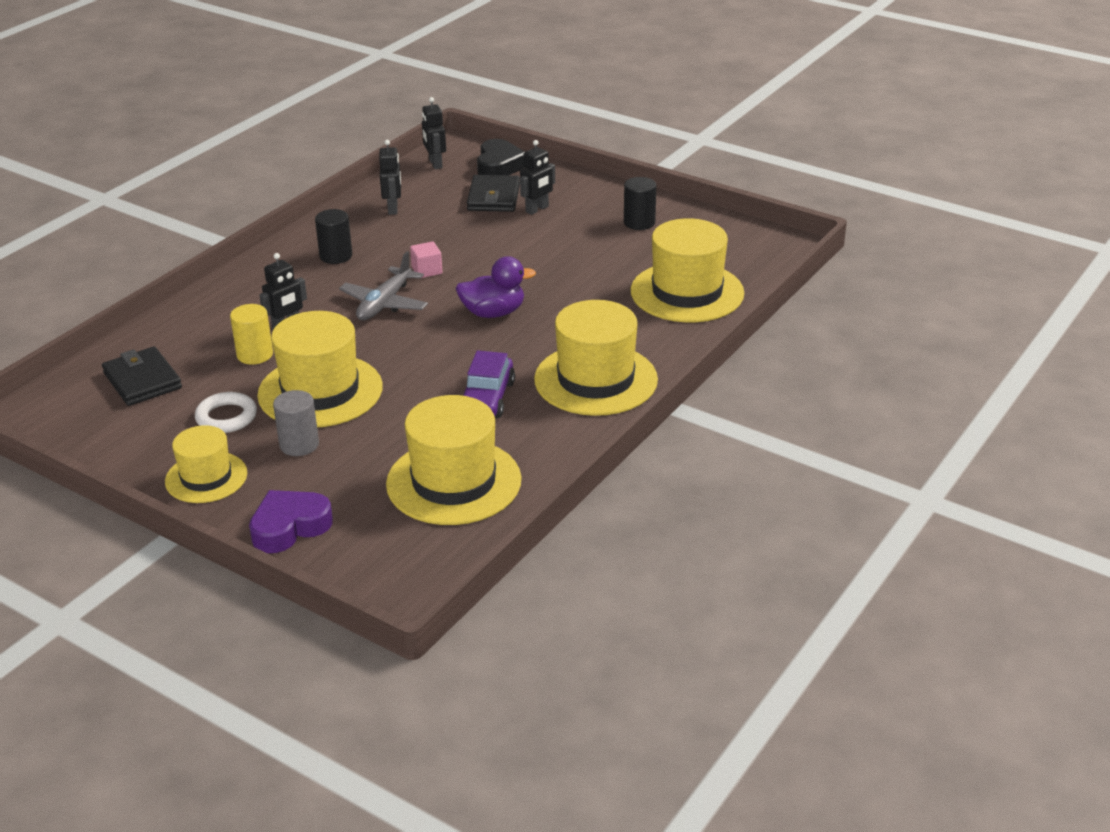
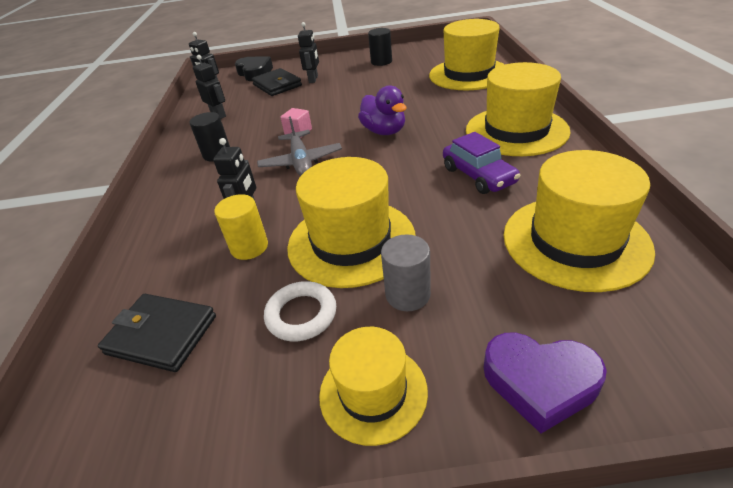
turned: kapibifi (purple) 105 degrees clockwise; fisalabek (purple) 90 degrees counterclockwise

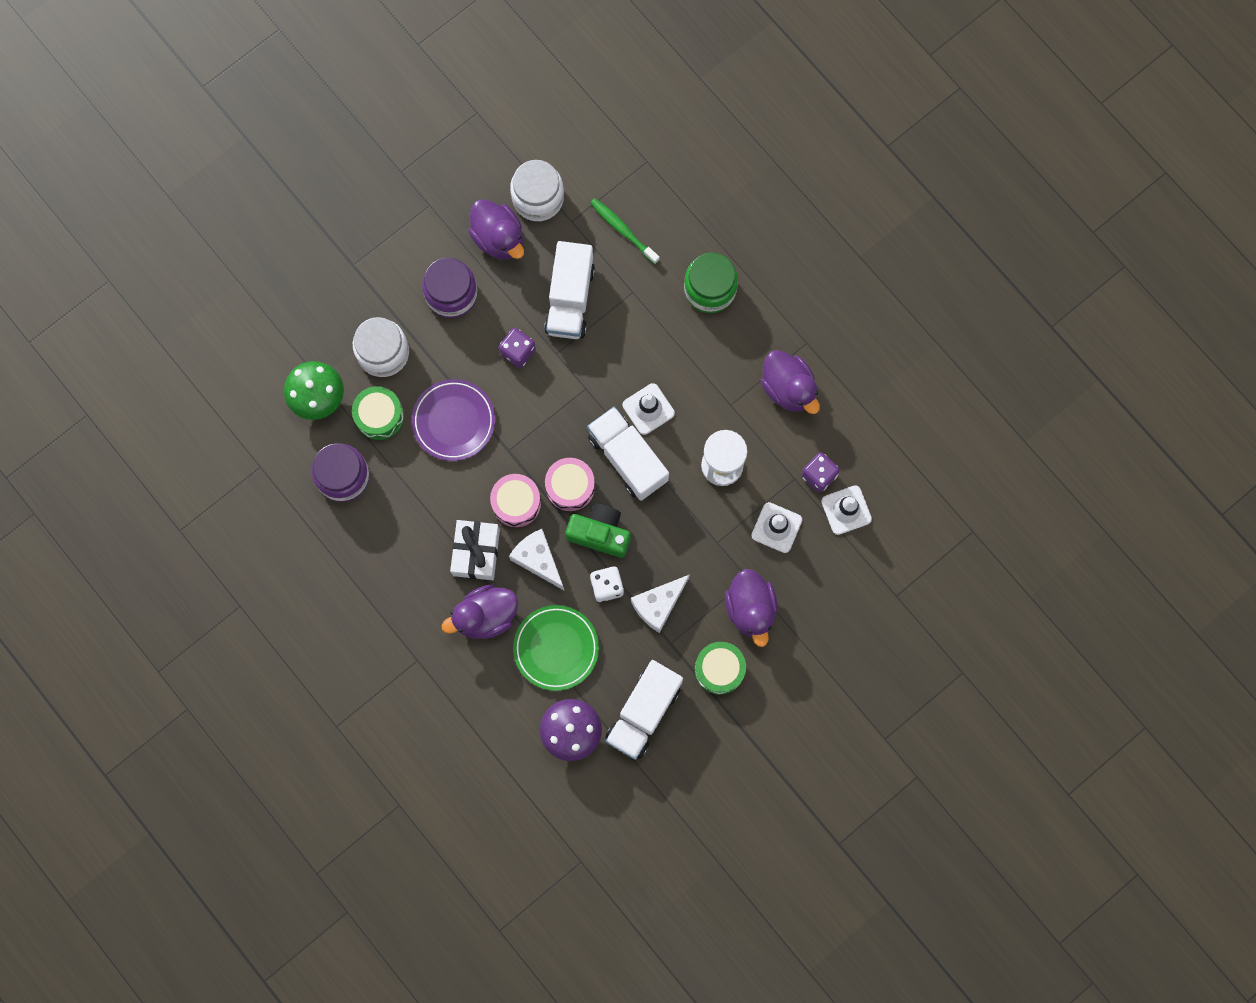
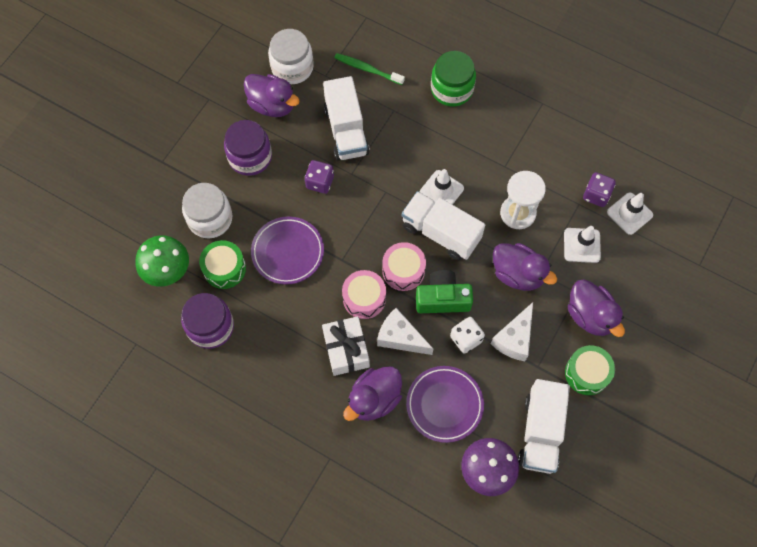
moved: kapibifi (purple) (4th from left in the first image) to kapibifi (purple) (3rd from left)
recoloured: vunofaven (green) to vunofaven (purple) (2nd from left)

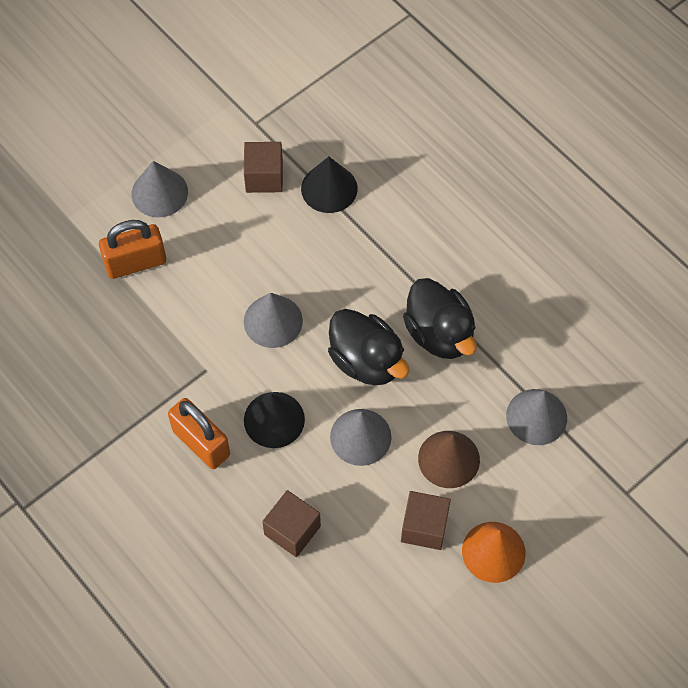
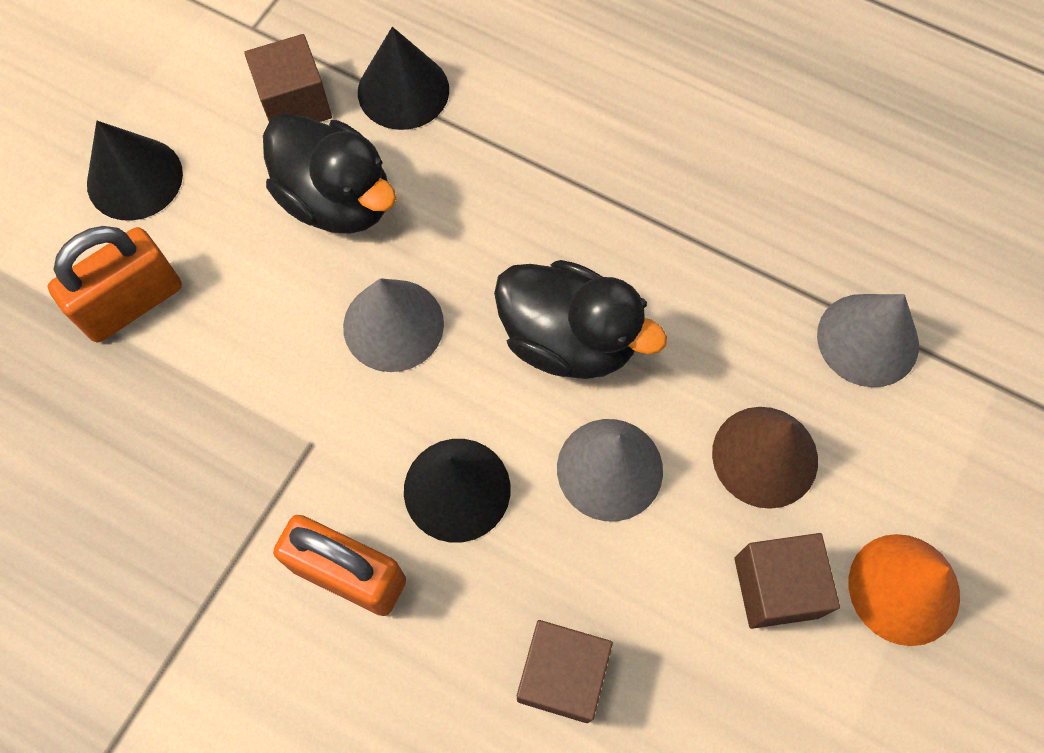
moved: kapibifi (black) (2nd from left in the first image) to kapibifi (black) (1st from left)
recoloured: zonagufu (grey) (1st from left) to zonagufu (black) (1st from left)

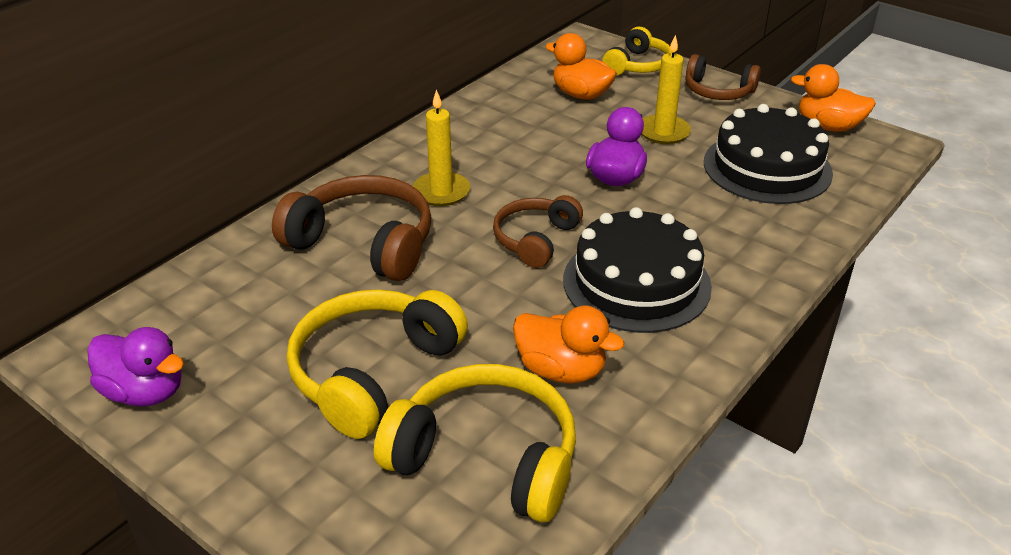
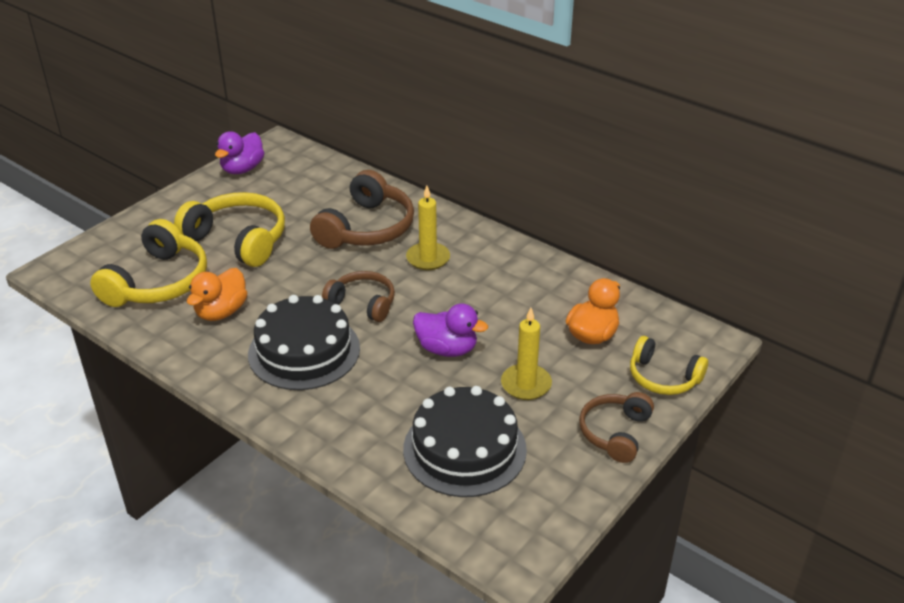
removed: kapibifi (orange) (3rd from left)

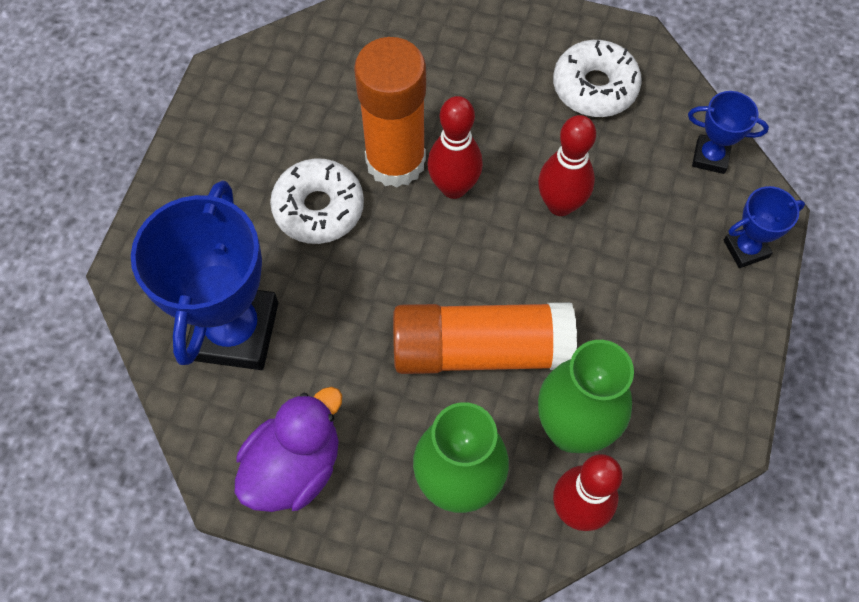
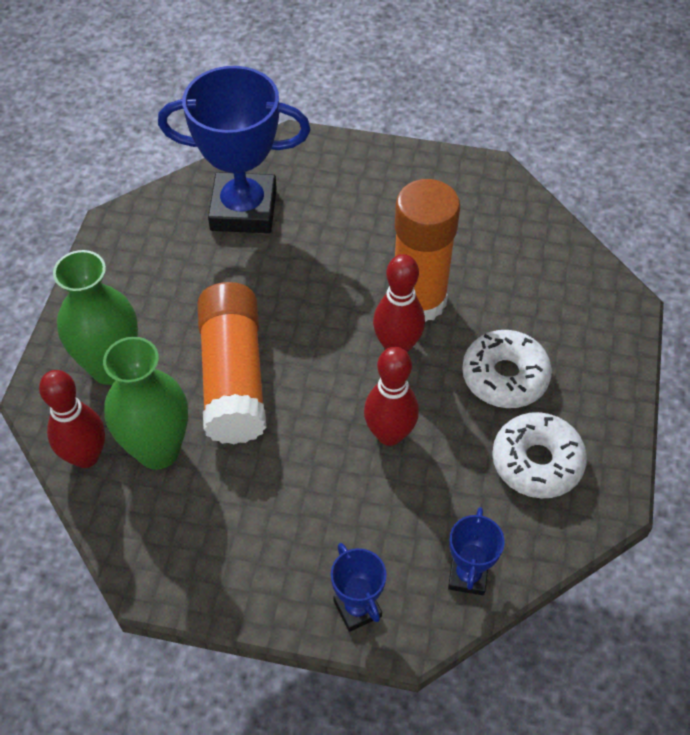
removed: kapibifi (purple)
moved: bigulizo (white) (1st from left)

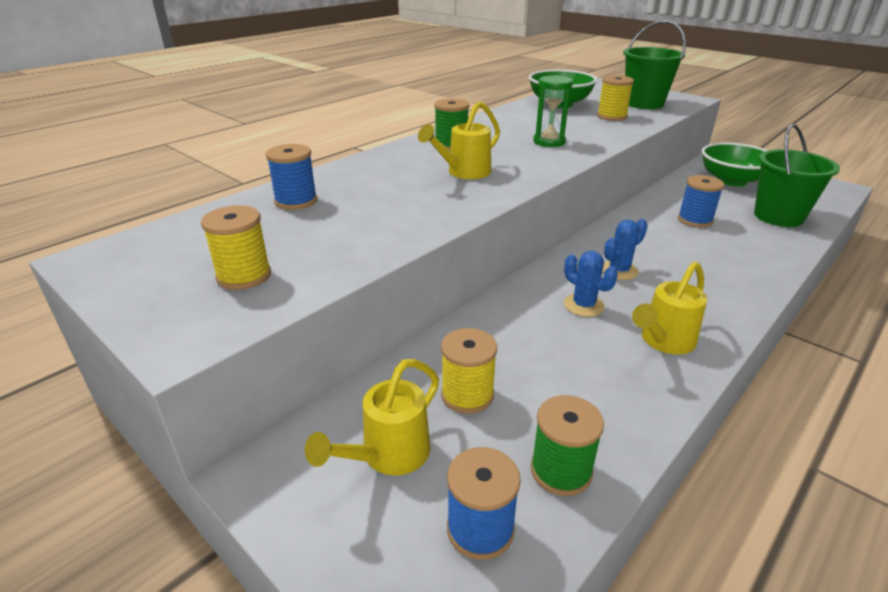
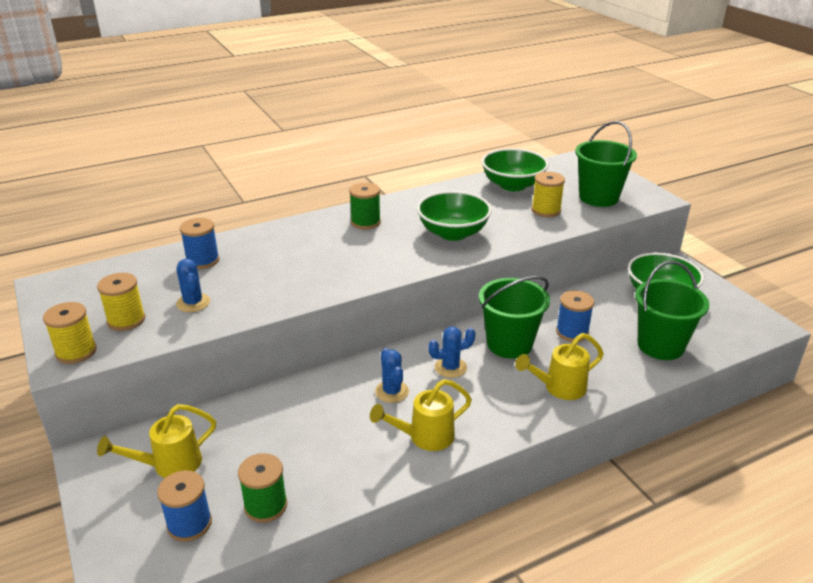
added: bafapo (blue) (1st from left); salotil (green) (1st from left)
moved: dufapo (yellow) (2nd from left in the first image) to dufapo (yellow) (1st from left); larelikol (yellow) (2nd from left in the first image) to larelikol (yellow) (3rd from left)
replaced: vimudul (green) to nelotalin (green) (1st from left)

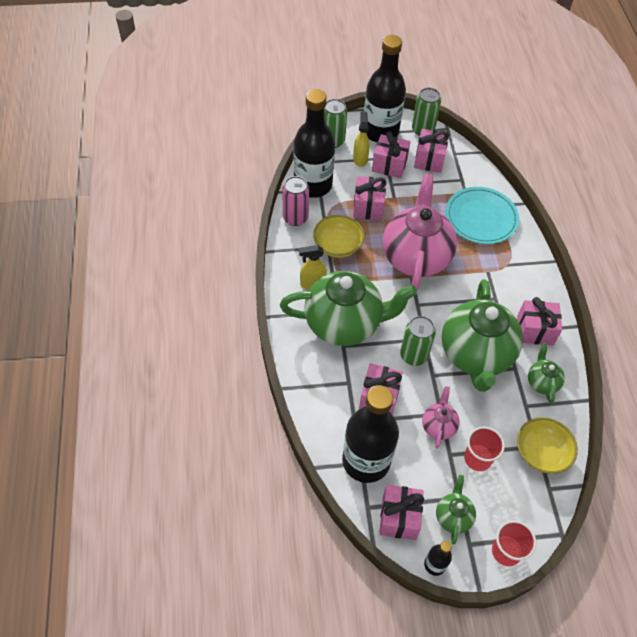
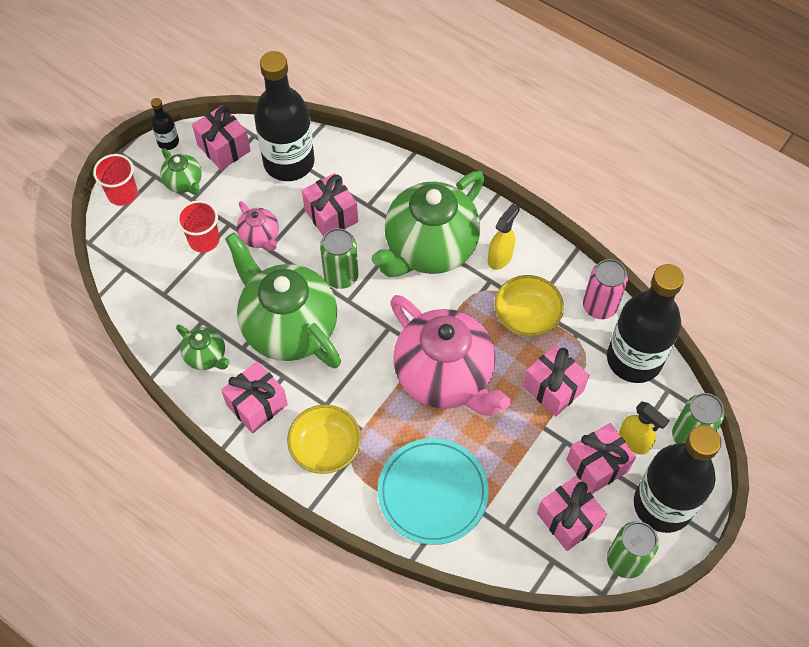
moved: nelotalin (yellow) (2nd from left in the first image) to nelotalin (yellow) (1st from left)

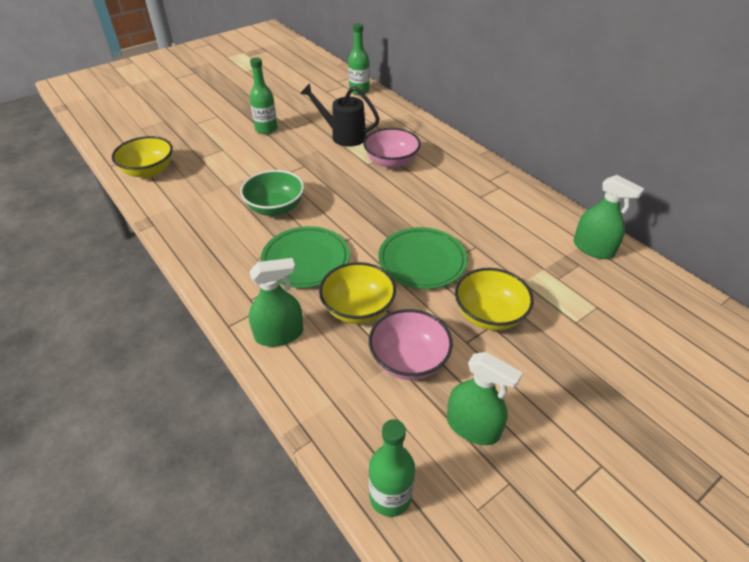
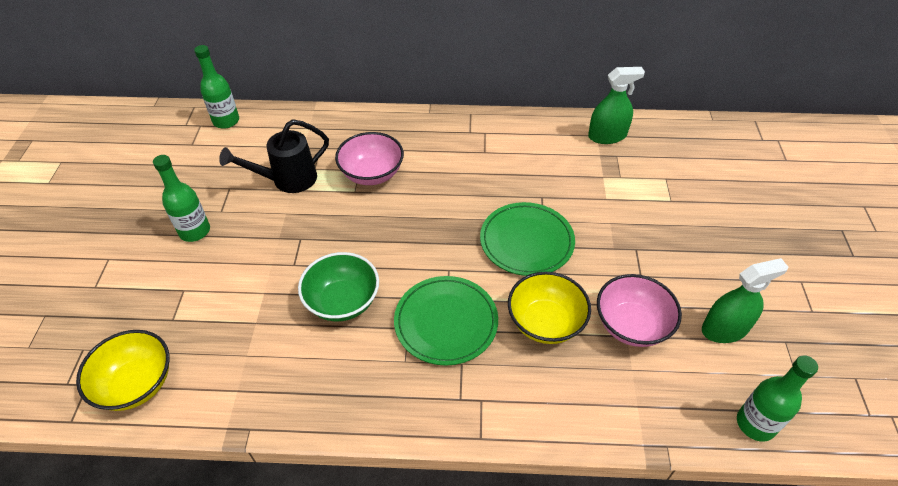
removed: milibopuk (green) (1st from left); nelotalin (yellow) (3rd from left)

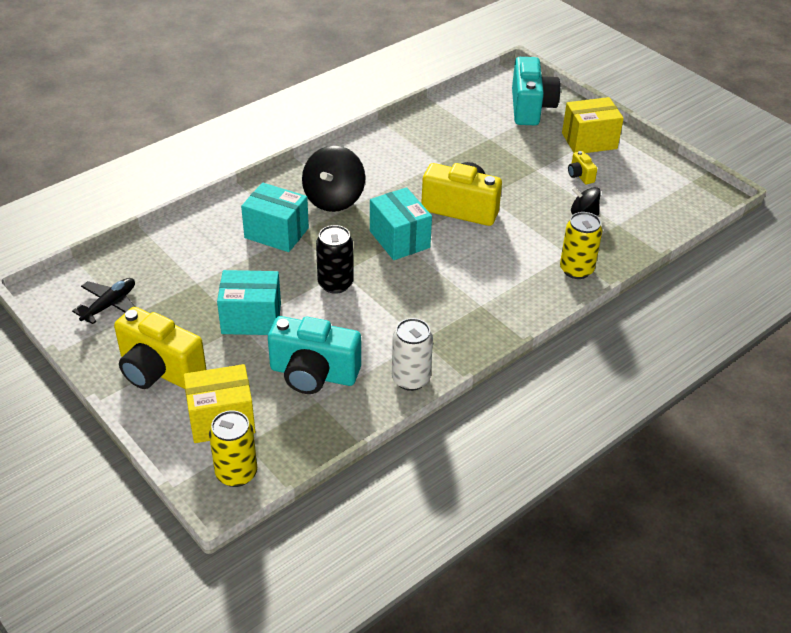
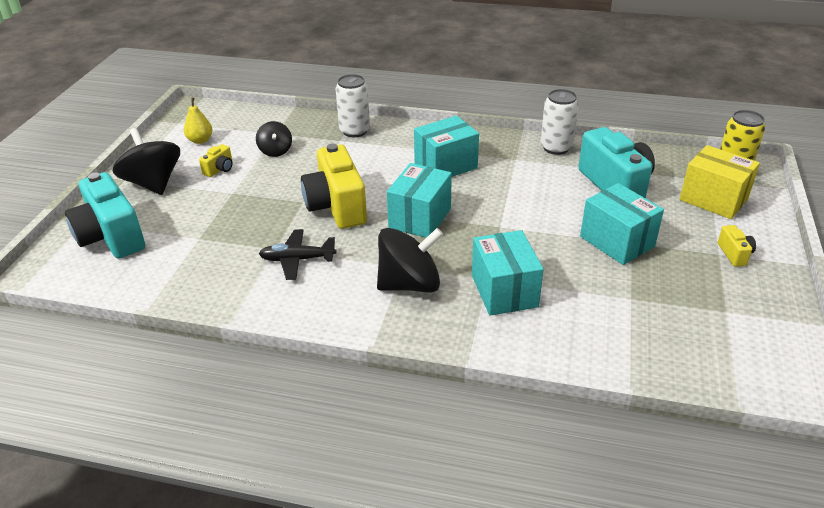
removed: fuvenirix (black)
added: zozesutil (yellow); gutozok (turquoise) (2nd from left)
moved: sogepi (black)
replaced: gutozok (yellow) (2nd from left) to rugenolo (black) (1st from left)
recoloured: fuvenirix (yellow) (2nd from left) to fuvenirix (white) (1st from left)
turned: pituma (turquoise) (2nd from left in the first image) 90 degrees counterclockwise
resized: pituma (yellow) (1st from left in the first image) x0.44

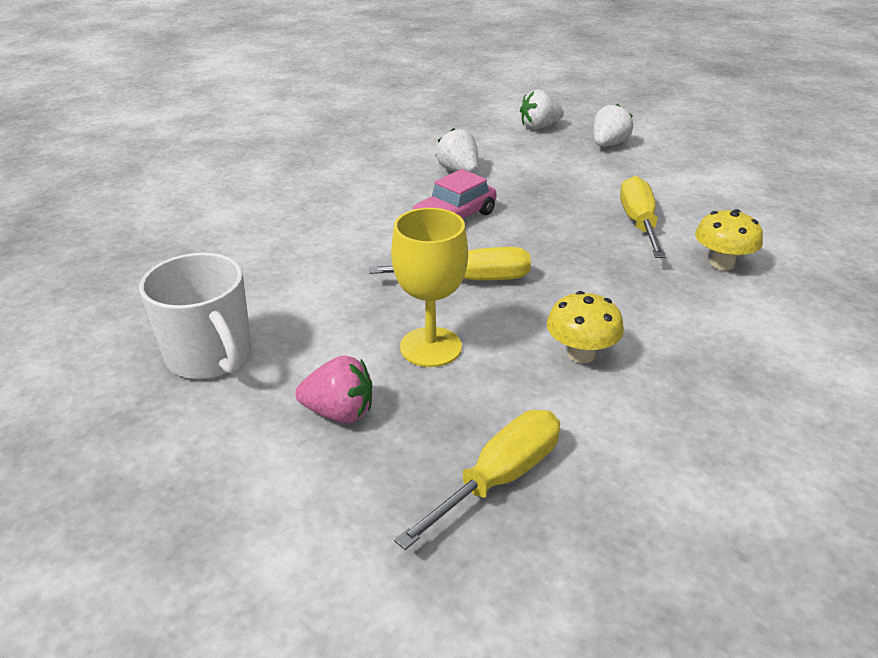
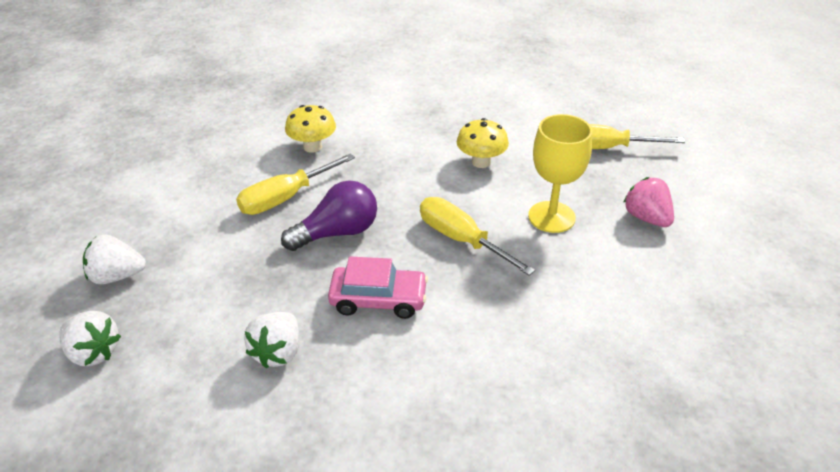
removed: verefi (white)
added: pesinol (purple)

